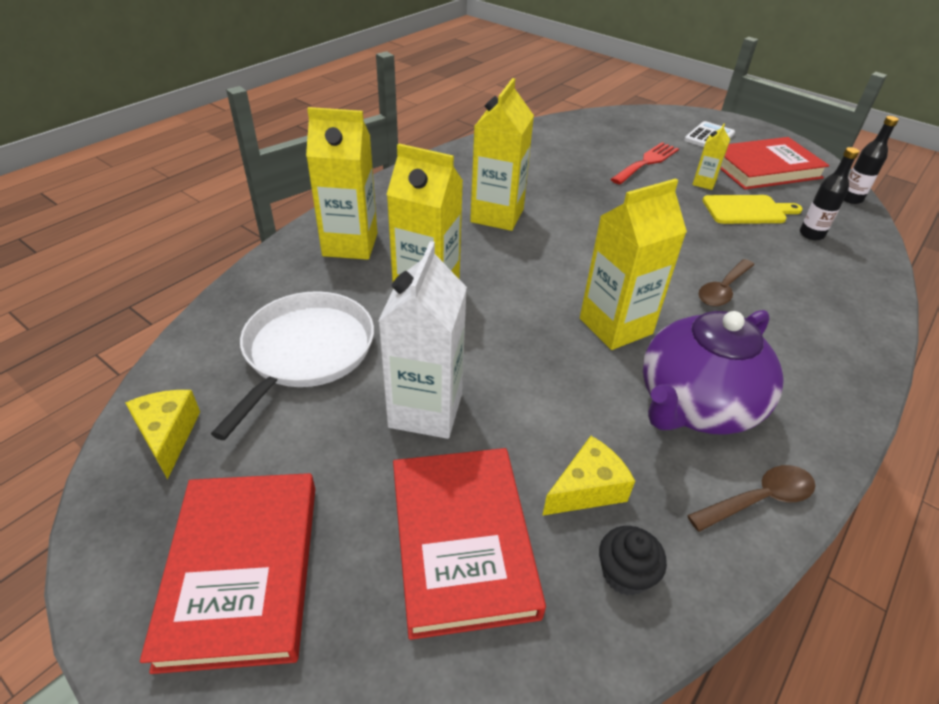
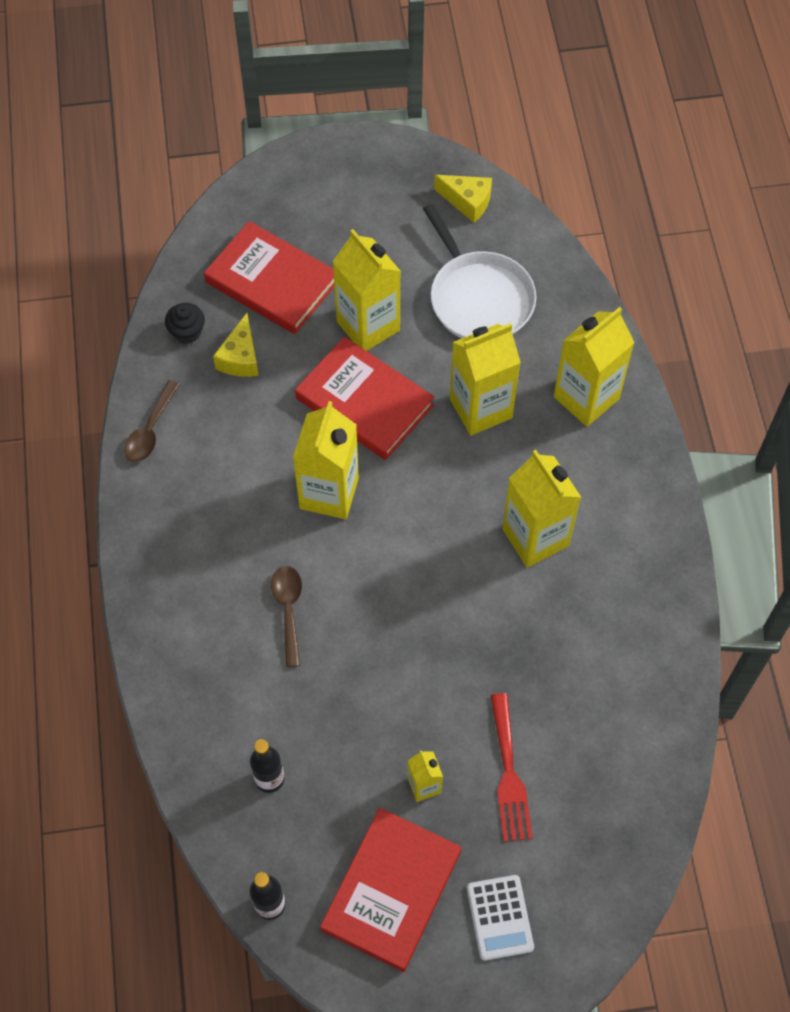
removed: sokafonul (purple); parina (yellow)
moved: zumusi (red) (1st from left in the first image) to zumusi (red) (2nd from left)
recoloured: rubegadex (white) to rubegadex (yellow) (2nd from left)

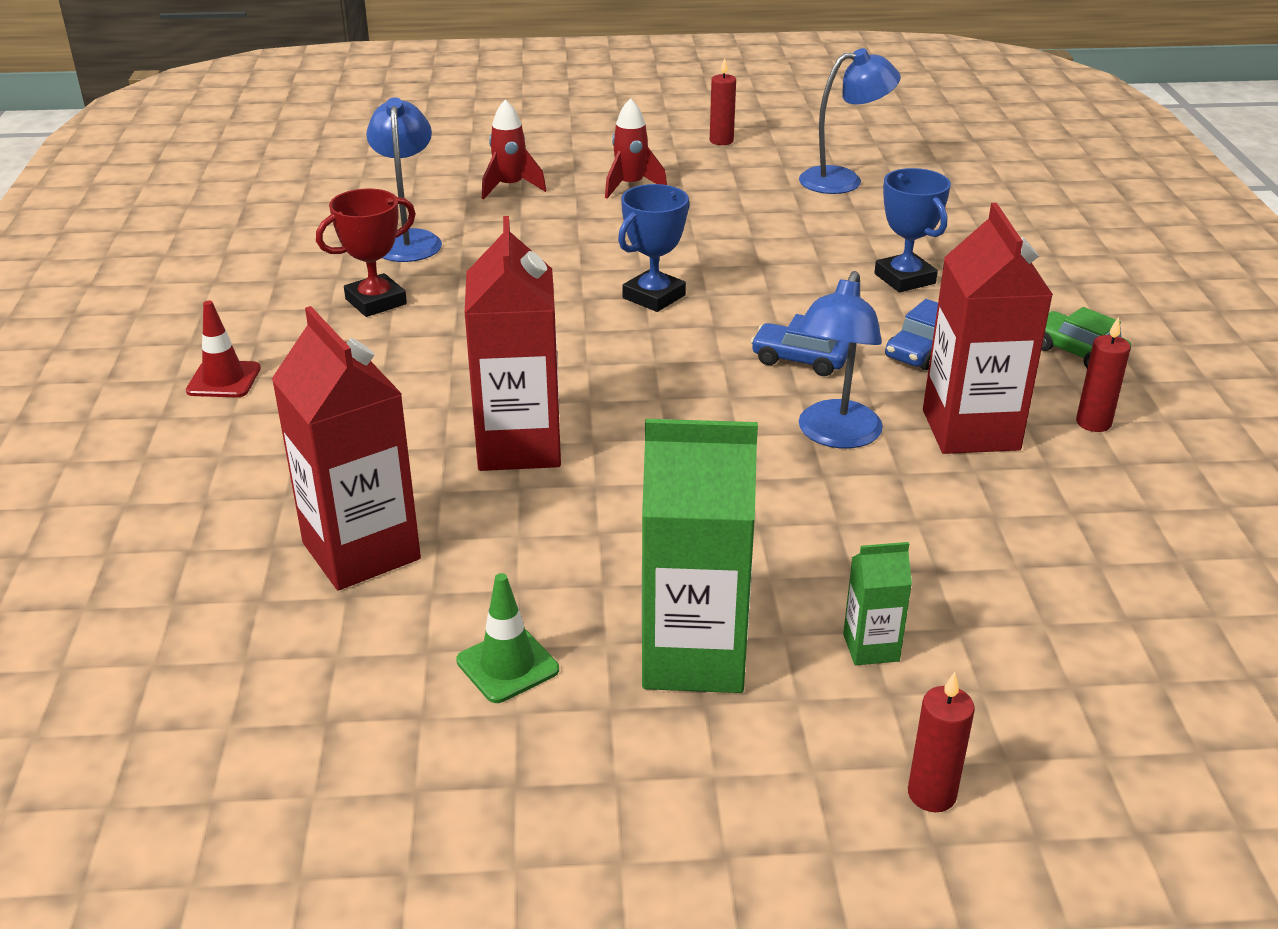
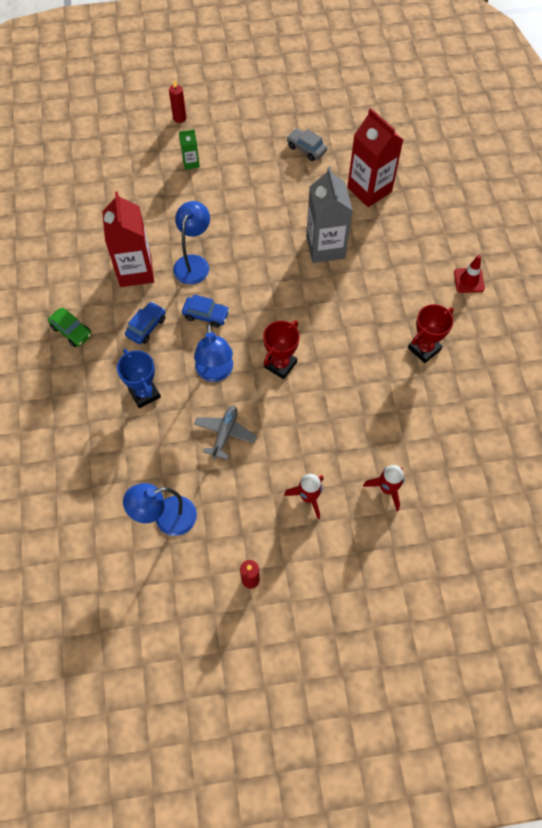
removed: rubegadex (green) (1st from left); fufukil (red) (3rd from left)
added: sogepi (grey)
moved: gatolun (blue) (1st from left in the first image) to gatolun (blue) (3rd from left)
replaced: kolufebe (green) to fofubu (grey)
recoloured: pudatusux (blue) (1st from left) to pudatusux (red) (1st from left); rubegadex (red) (2nd from left) to rubegadex (grey)

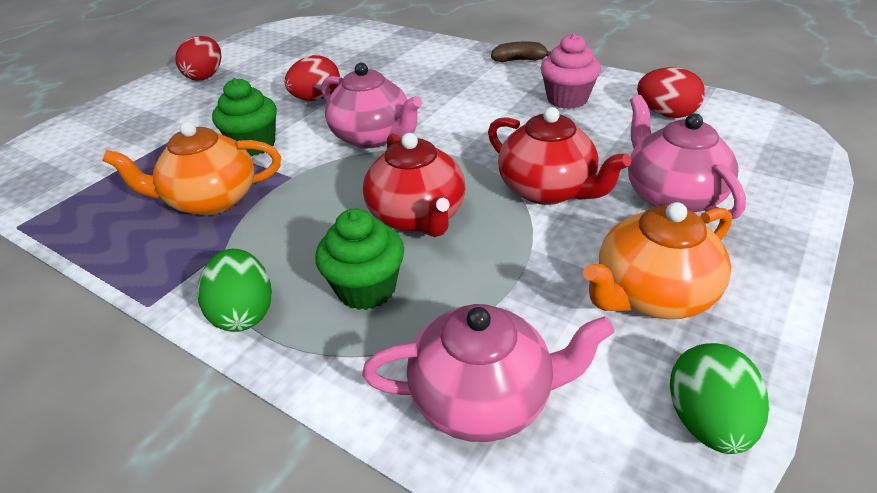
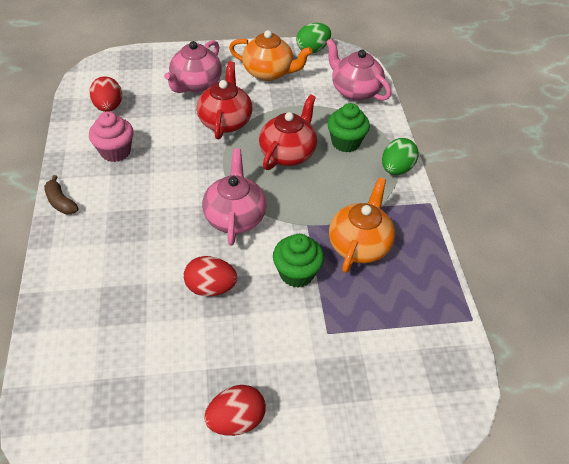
turned: sokafonul (orange) (1st from left in the first image) 105 degrees counterclockwise

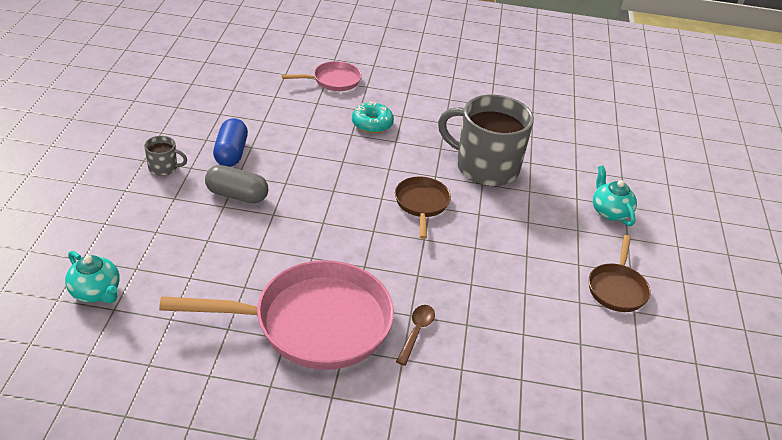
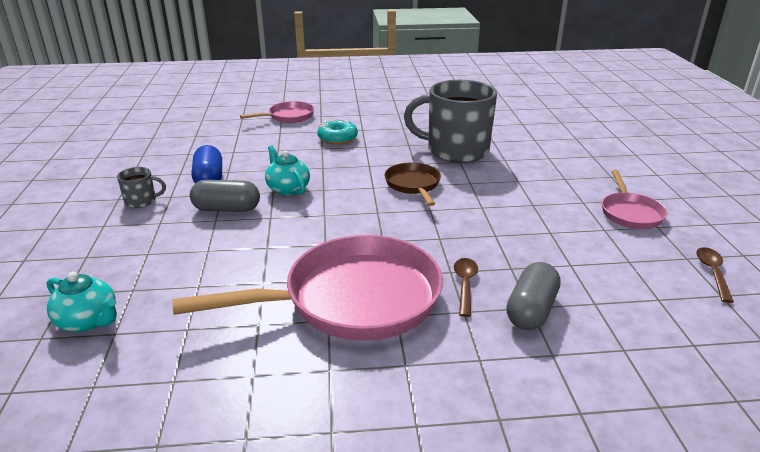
added: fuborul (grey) (2nd from left); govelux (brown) (2nd from left)
moved: sokafonul (turquoise) (2nd from left)
recoloured: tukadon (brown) (2nd from left) to tukadon (pink) (3rd from left)

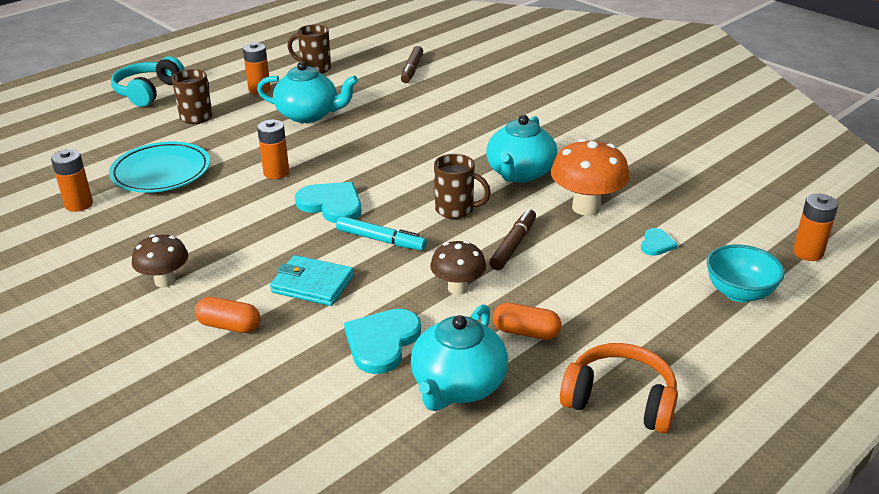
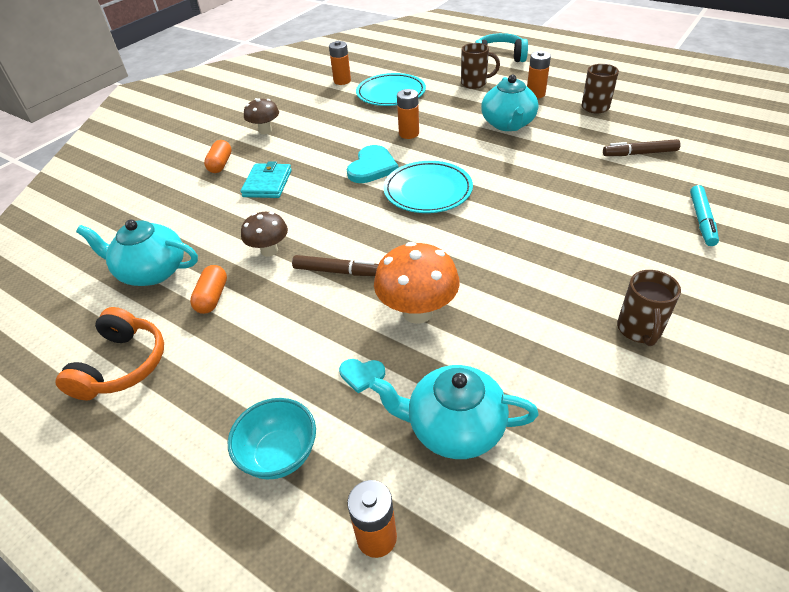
removed: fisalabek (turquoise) (2nd from left)
added: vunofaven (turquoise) (2nd from left)
moved: sokafonul (turquoise) (3rd from left in the first image) to sokafonul (turquoise) (2nd from left); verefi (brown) (3rd from left); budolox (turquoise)

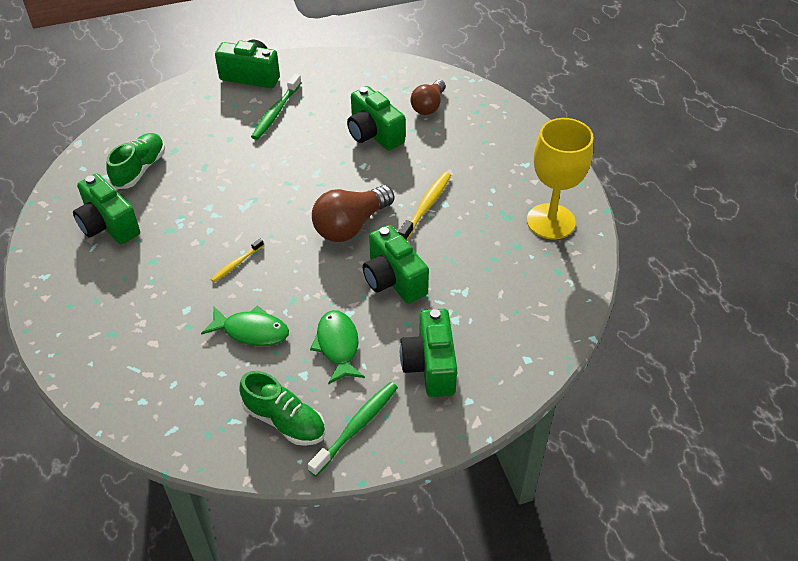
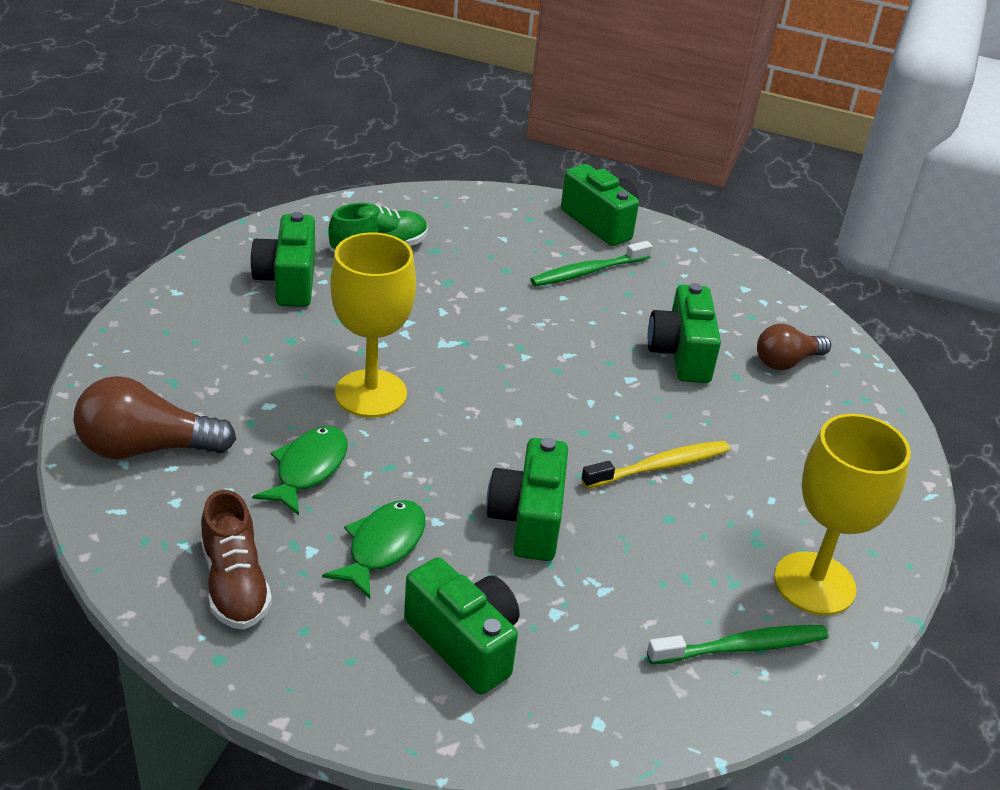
moved: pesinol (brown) (1st from left); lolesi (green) (2nd from left)
replaced: lolesi (yellow) (1st from left) to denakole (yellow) (1st from left)
recoloured: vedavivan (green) (2nd from left) to vedavivan (brown)
turned: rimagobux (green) (1st from left) 120 degrees counterclockwise; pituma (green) (5th from left in the first image) 105 degrees clockwise

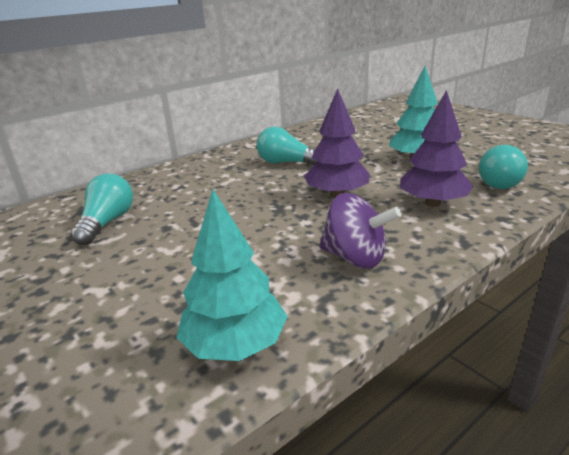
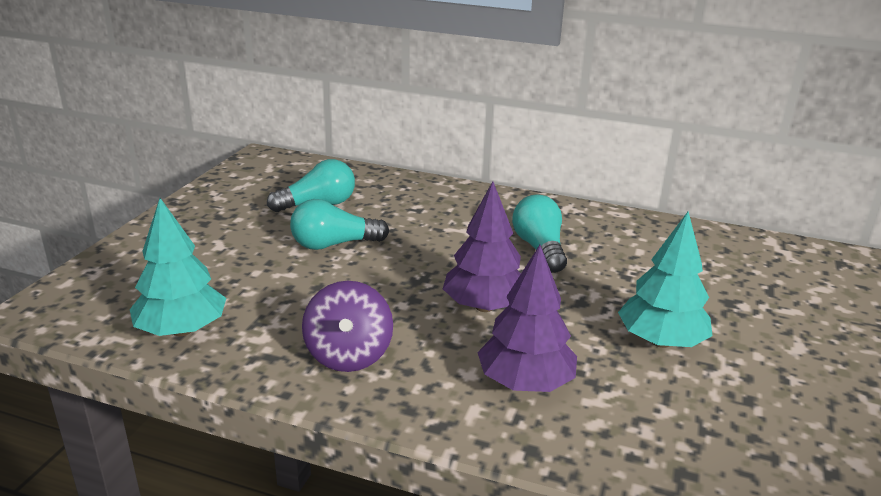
moved: pesinol (turquoise) (3rd from left in the first image) to pesinol (turquoise) (2nd from left)

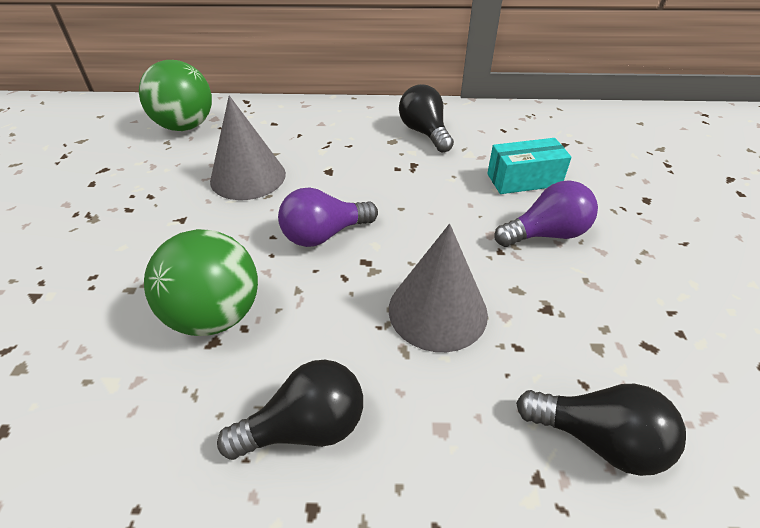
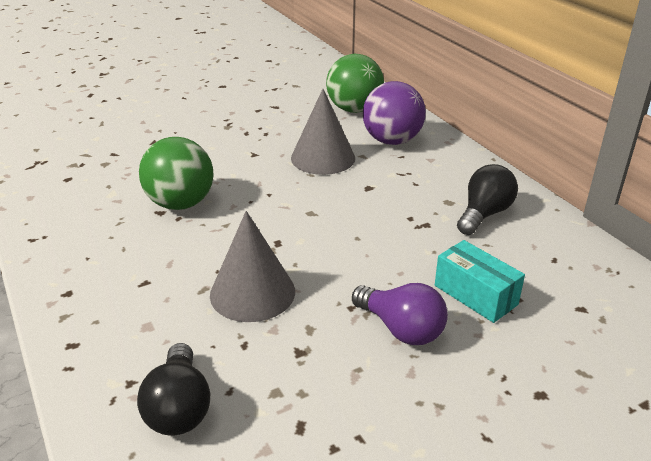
removed: pesinol (black) (1st from left); pesinol (purple) (1st from left)
added: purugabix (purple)

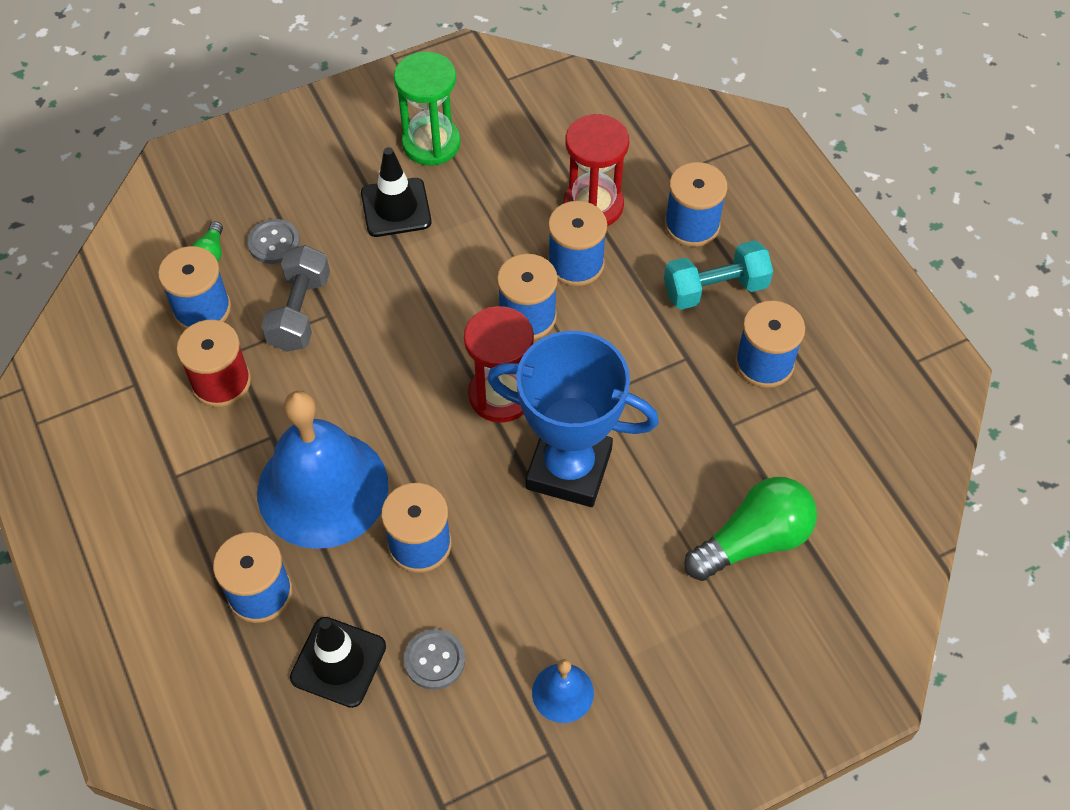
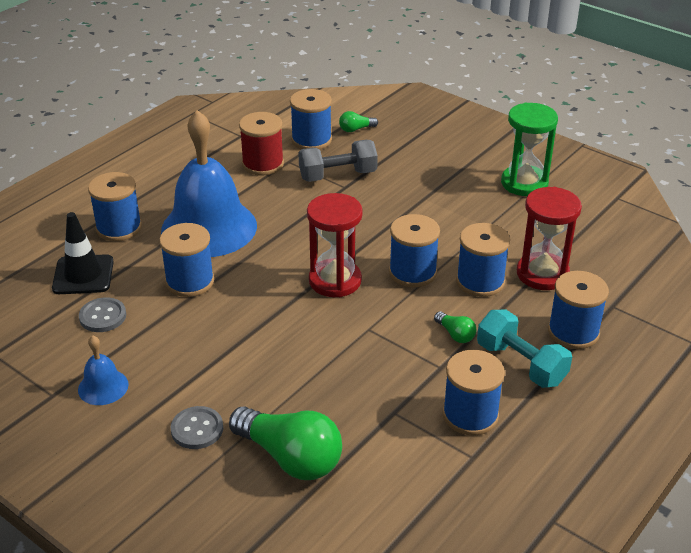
removed: kolufebe (black) (2nd from left); pudatusux (blue)
added: pesinol (green) (3rd from left)
moved: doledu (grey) (1st from left in the first image) to doledu (grey) (2nd from left)

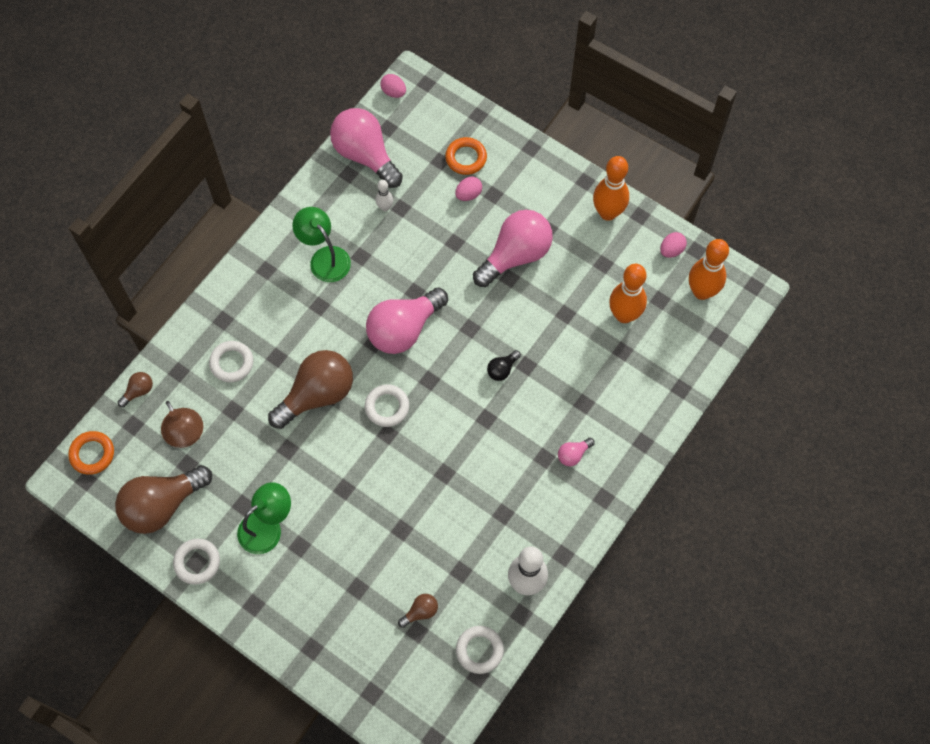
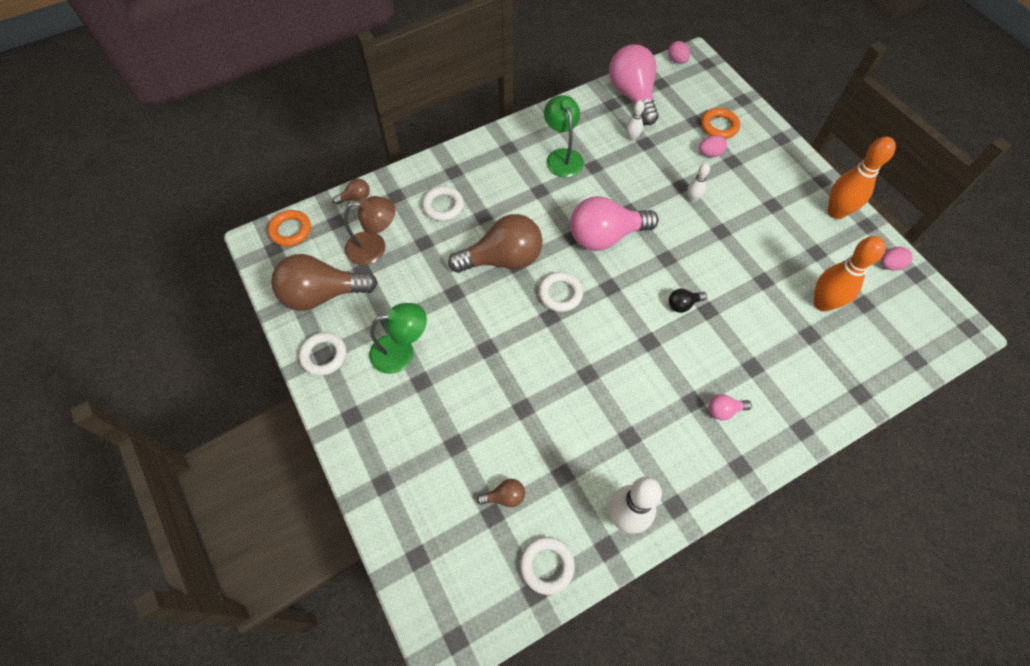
removed: pesinol (pink) (3rd from left); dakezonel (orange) (3rd from left)
added: dakezonel (white) (3rd from left)
turned: gatolun (brown) 90 degrees counterclockwise

